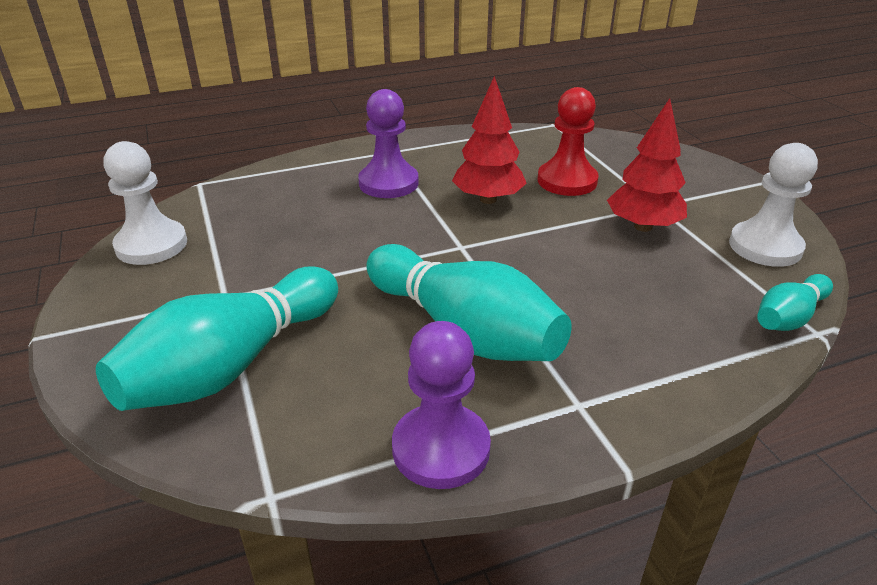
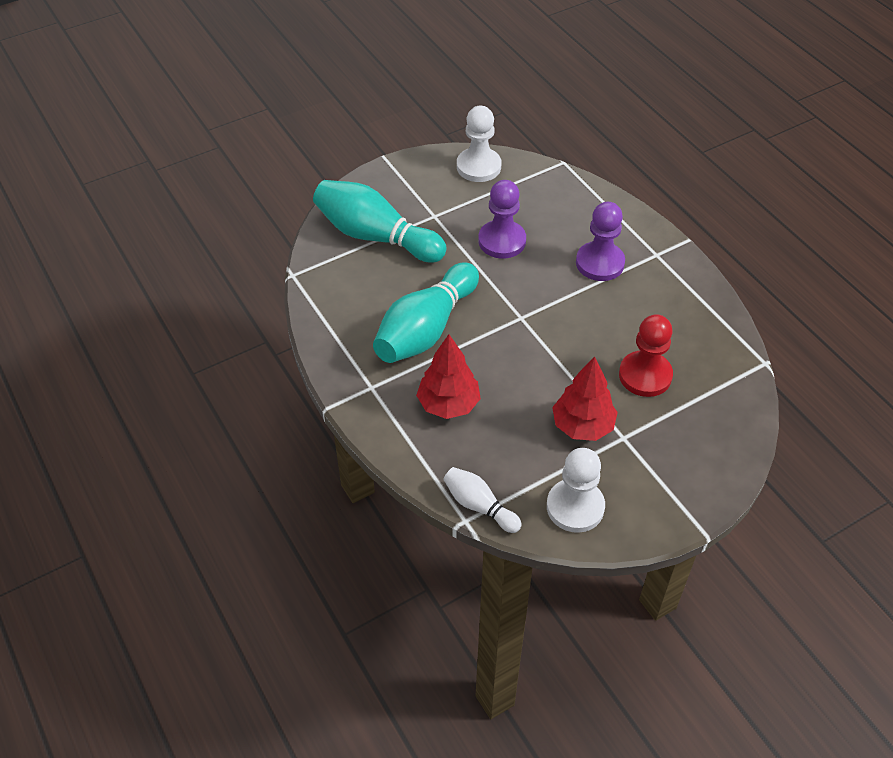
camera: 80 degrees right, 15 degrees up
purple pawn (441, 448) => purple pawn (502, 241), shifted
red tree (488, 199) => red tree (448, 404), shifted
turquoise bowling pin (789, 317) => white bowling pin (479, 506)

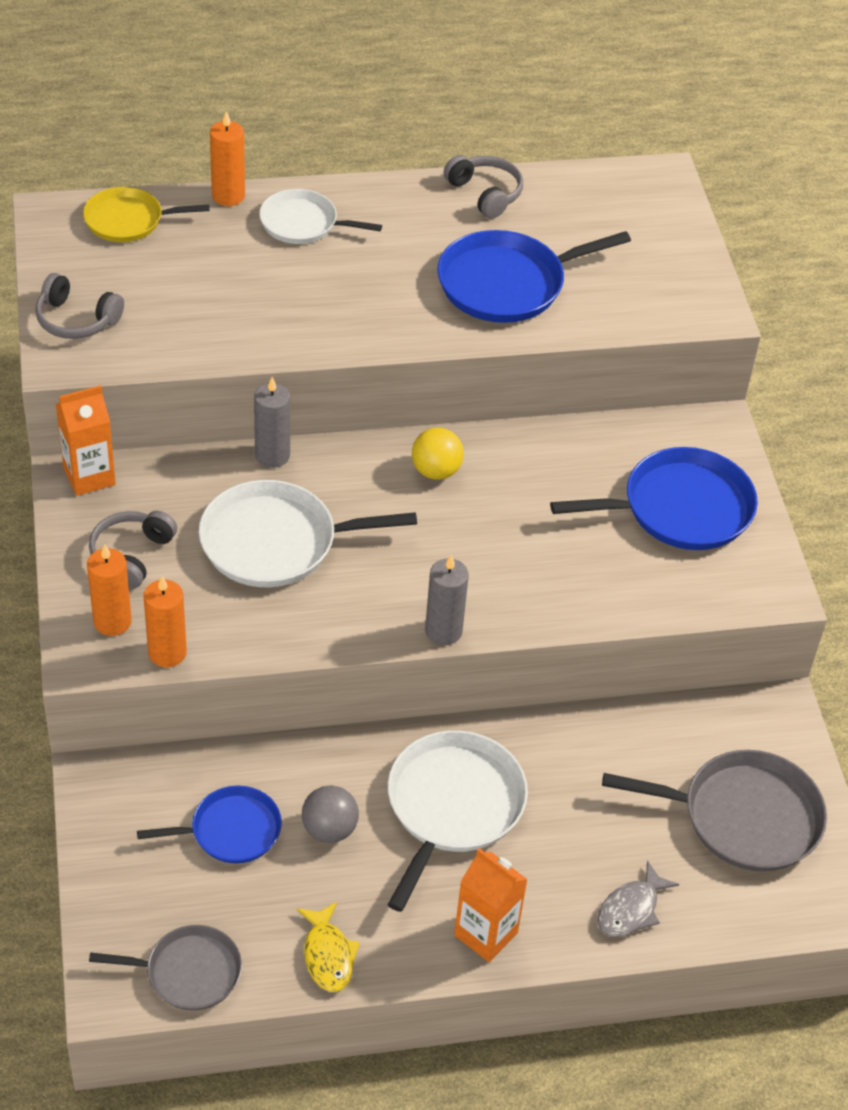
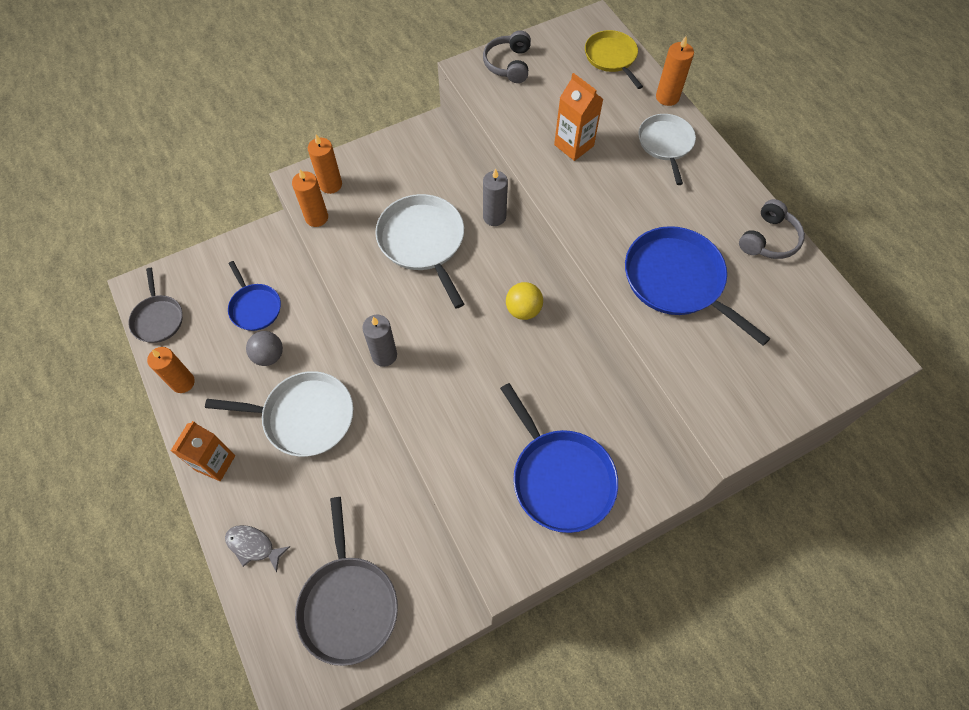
camera: 75 degrees right, 15 degrees up
orange carton (89, 476) => orange carton (574, 145), shifted
grey headphones (131, 555) => nothing
yellow fish (328, 955) => orange candle (183, 382)

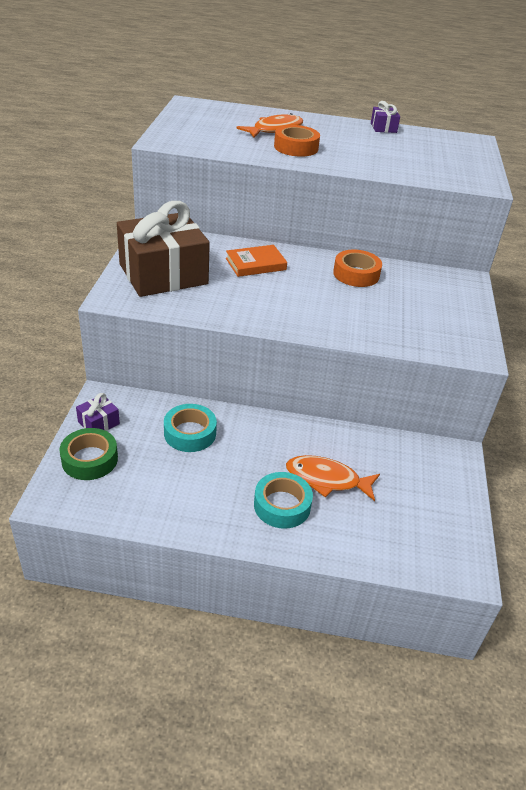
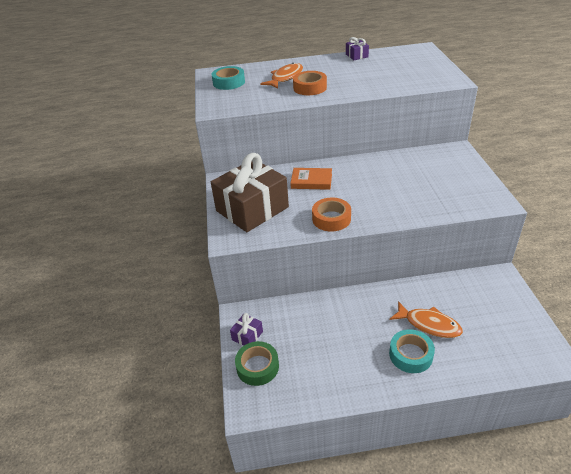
camera: 10 degrees left, 0 degrees up
turquoise tape (190, 433) => turquoise tape (229, 82), shifted
orange book (255, 264) => orange book (311, 181), 45 degrees clockwise
orange fish (327, 479) => orange fish (429, 324), 150 degrees counterclockwise
orange tape (356, 274) => orange tape (331, 219), shifted

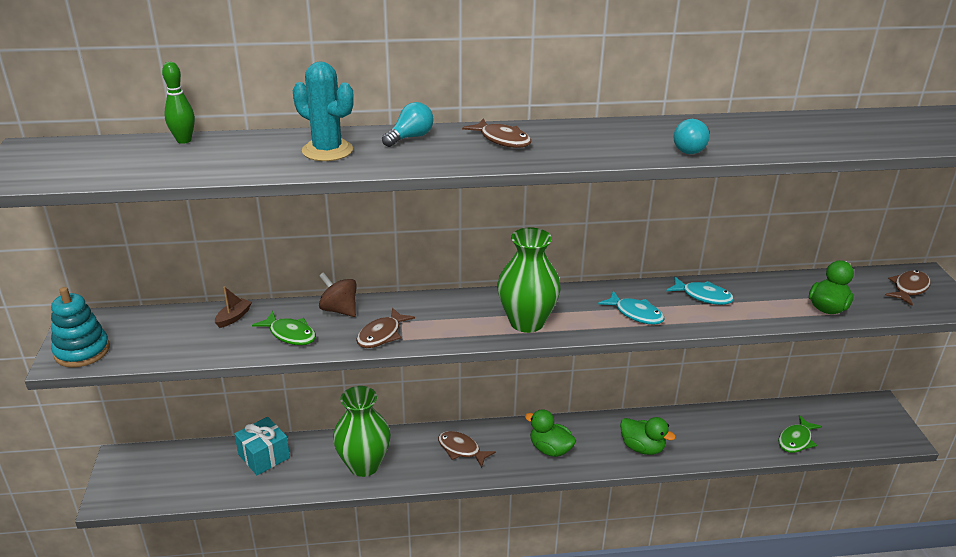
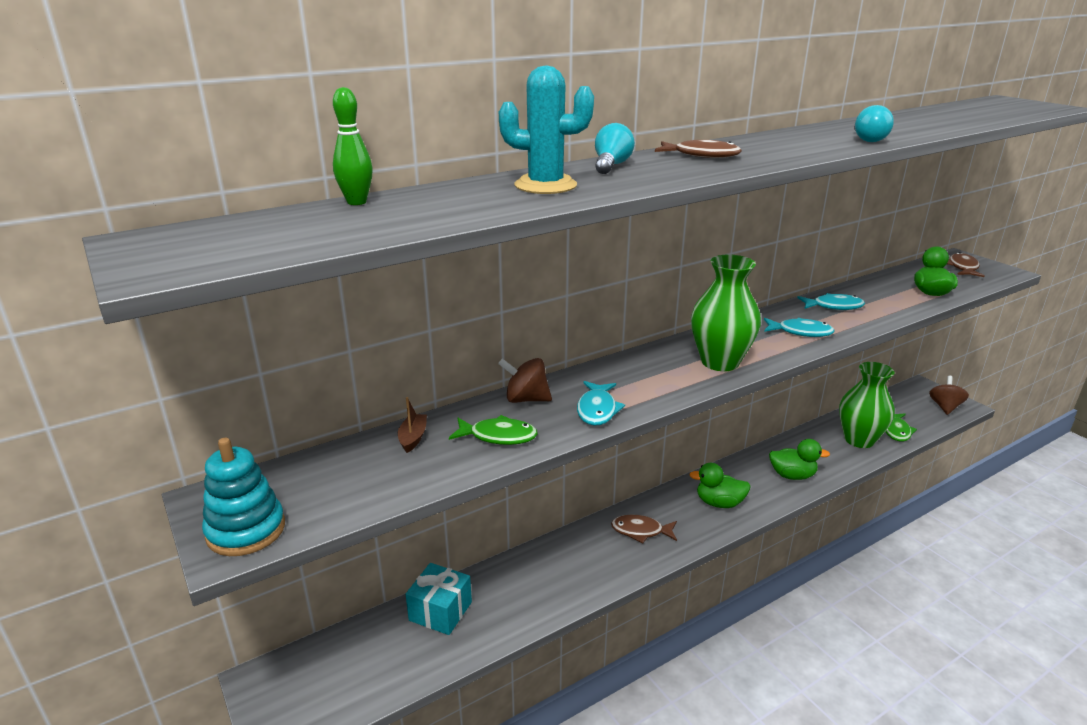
camera: 25 degrees left, 5 degrees down
green vase (364, 465) => green vase (859, 440), shifted
brown fish (381, 335) => turquoise fish (597, 410)
nothing => brown spinning top (945, 407)

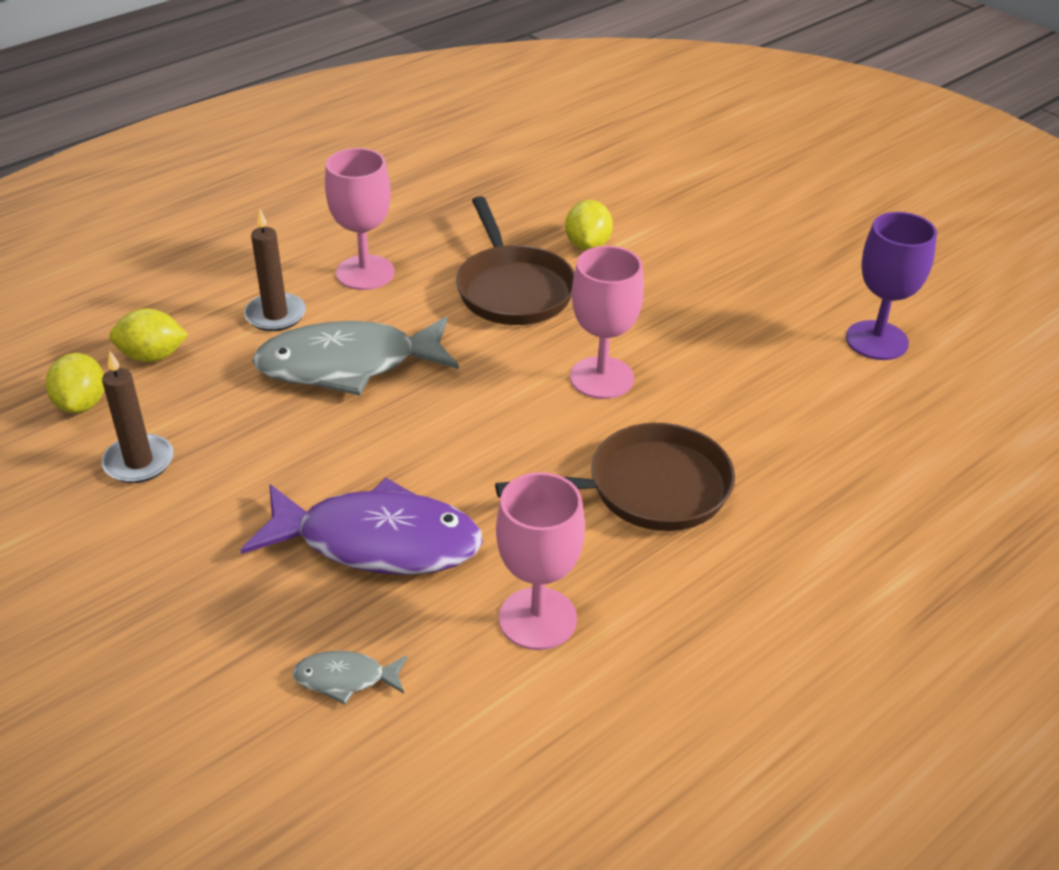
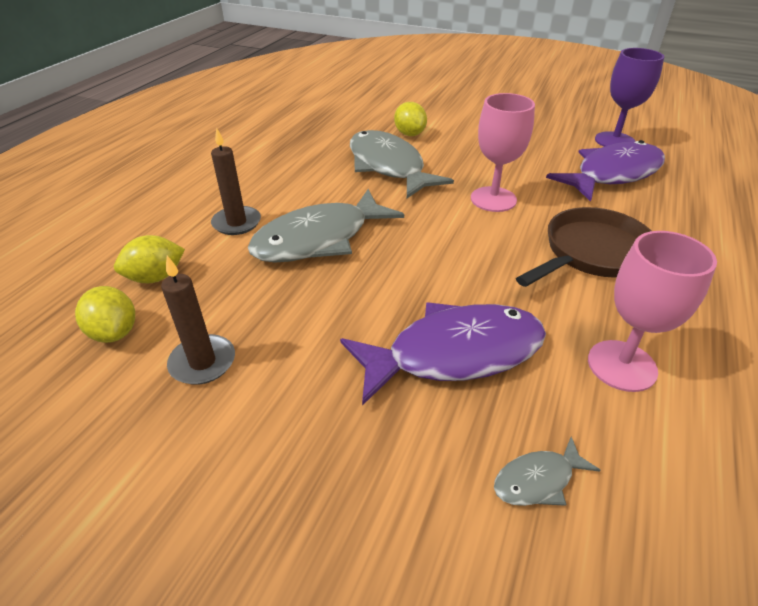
camera: 25 degrees left, 0 degrees up
pink goblet (365, 273) => nothing
brown pan (513, 289) => grey fish (388, 167)
nothing => purple fish (612, 174)

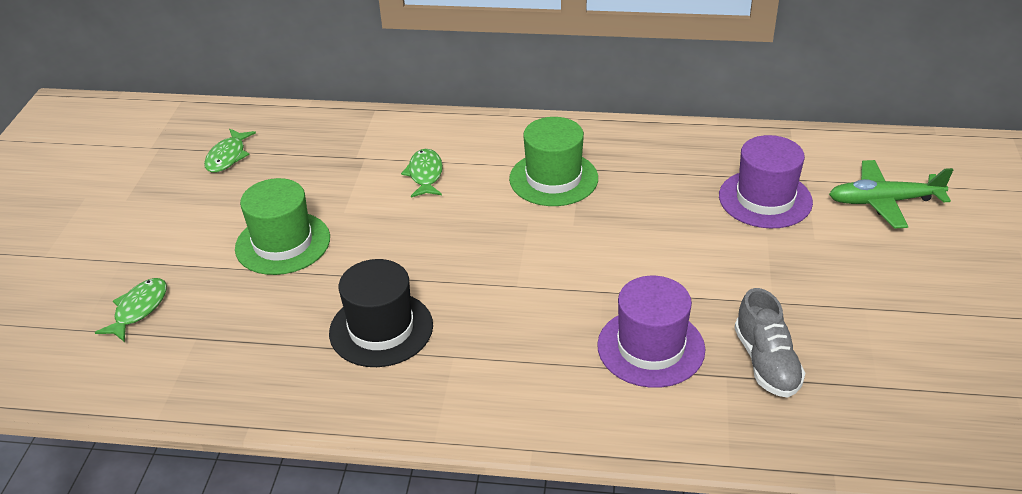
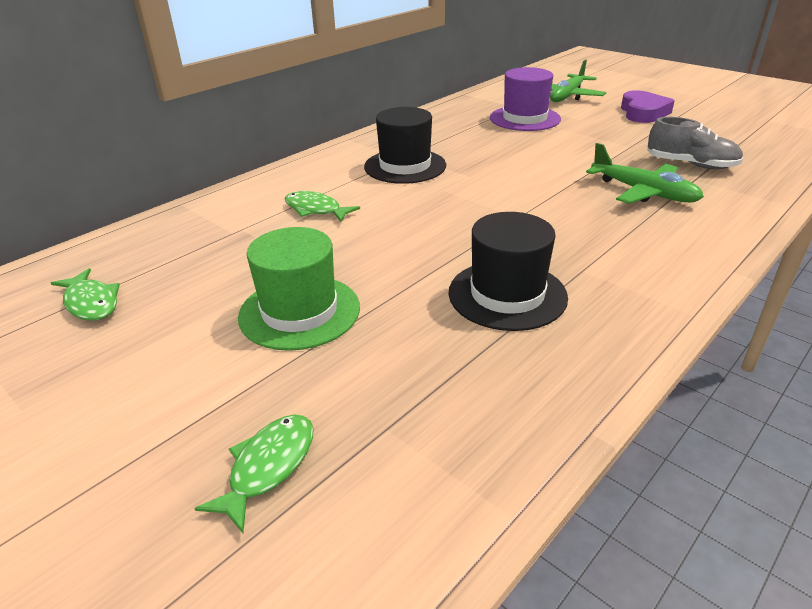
camera: 55 degrees left, 5 degrees down
green fish (138, 309) => green fish (268, 467), 60 degrees clockwise
green hat (553, 178) => black hat (405, 166)
purple hat (651, 347) => green plane (643, 192)
nothing => purple heart (643, 112)

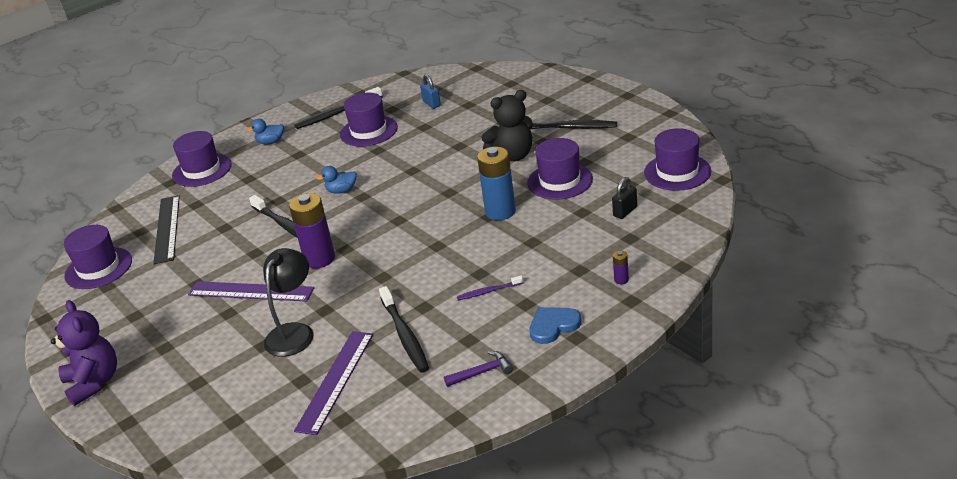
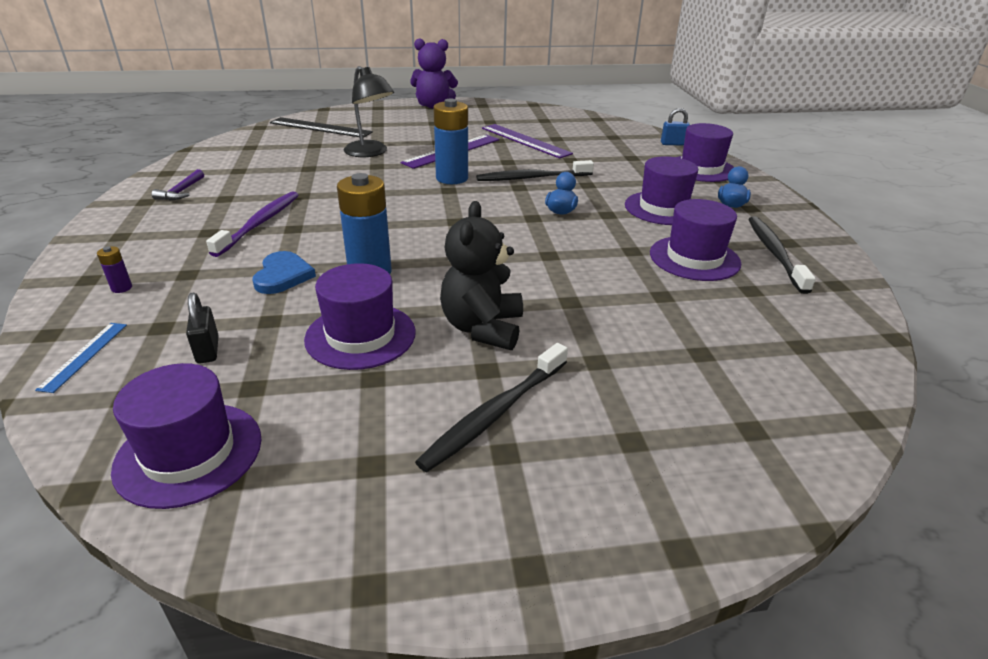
camera: 115 degrees right, 0 degrees up
purple hat (98, 268) => purple hat (663, 208), shifted
black ruler (167, 228) => black ruler (320, 127), shifted
purple battery (319, 259) => blue battery (452, 178)
purple ruler (335, 381) => purple ruler (525, 140), shifted
black toothbrush (405, 335) => nothing
blue padlock (431, 104) => blue padlock (673, 144), shifted
purple toothbrush (488, 291) => purple toothbrush (260, 223), x1.82
blue heart (553, 326) => blue heart (283, 275), shifted
nothing => blue ruler (84, 356)

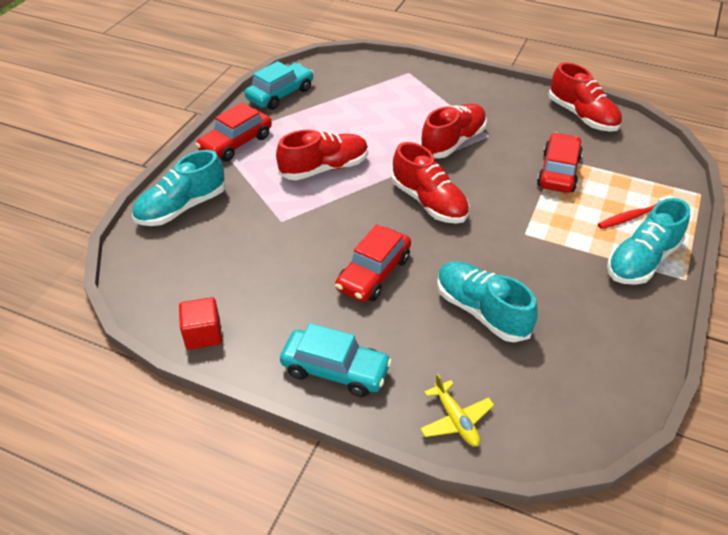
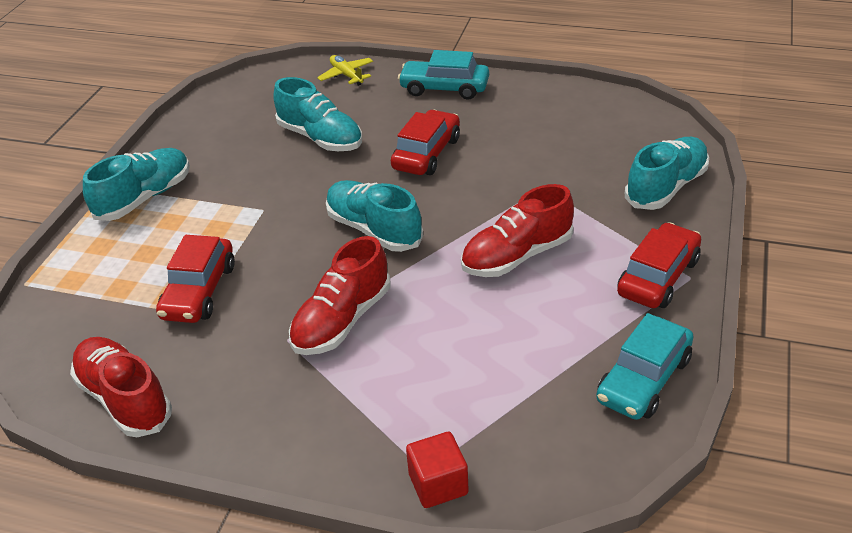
camera: 175 degrees right, 5 degrees down
red cube (203, 334) => red cube (438, 484), shifted
red shoe (429, 202) => turquoise shoe (374, 230)
red toothbrush (632, 216) => nothing

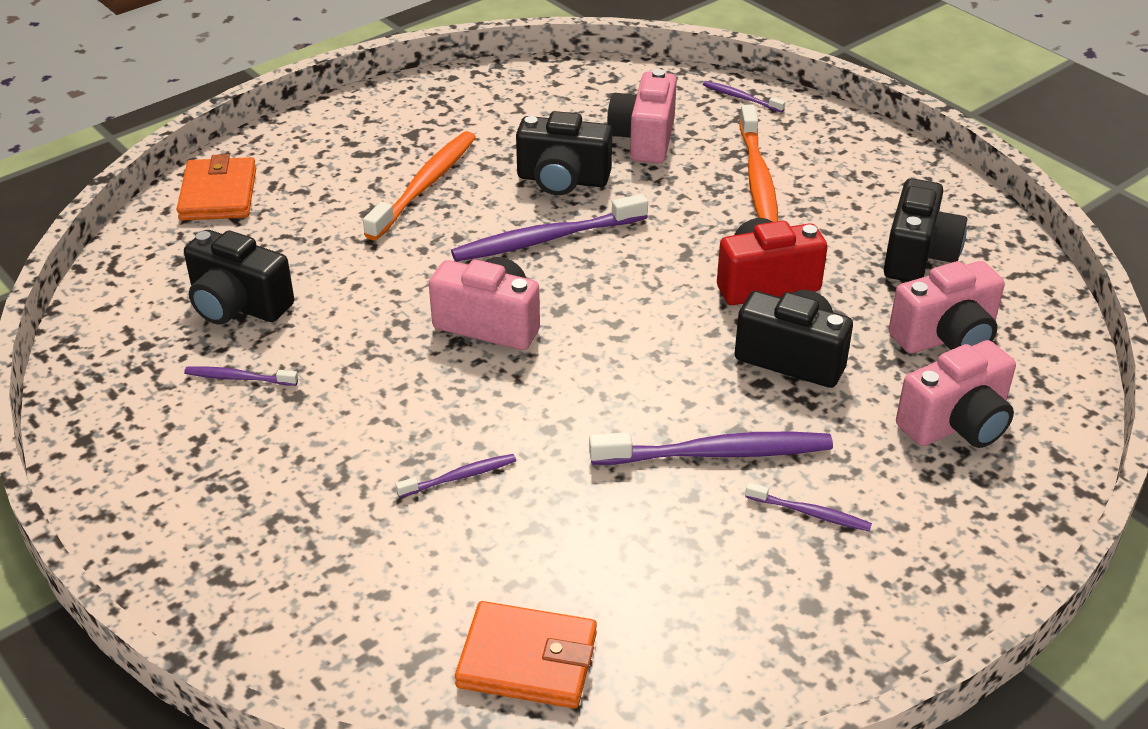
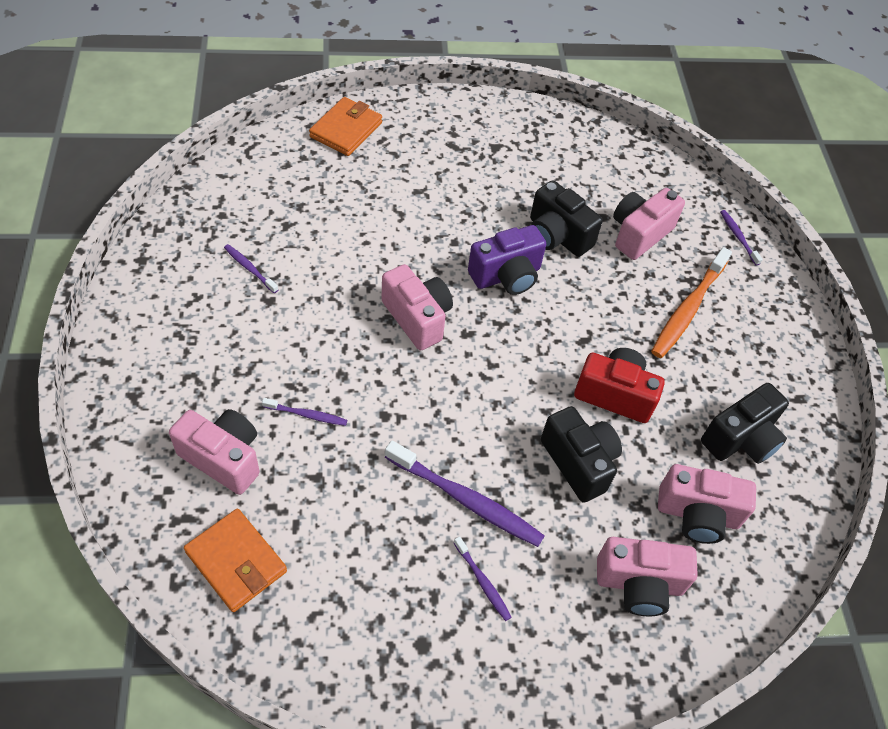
camera: 30 degrees right, 15 degrees up
black camera (238, 305) => nothing
orange toothbrush (424, 186) => nothing
purple toothbrush (546, 239) => purple camera (506, 276)
nothing => pink camera (223, 458)

